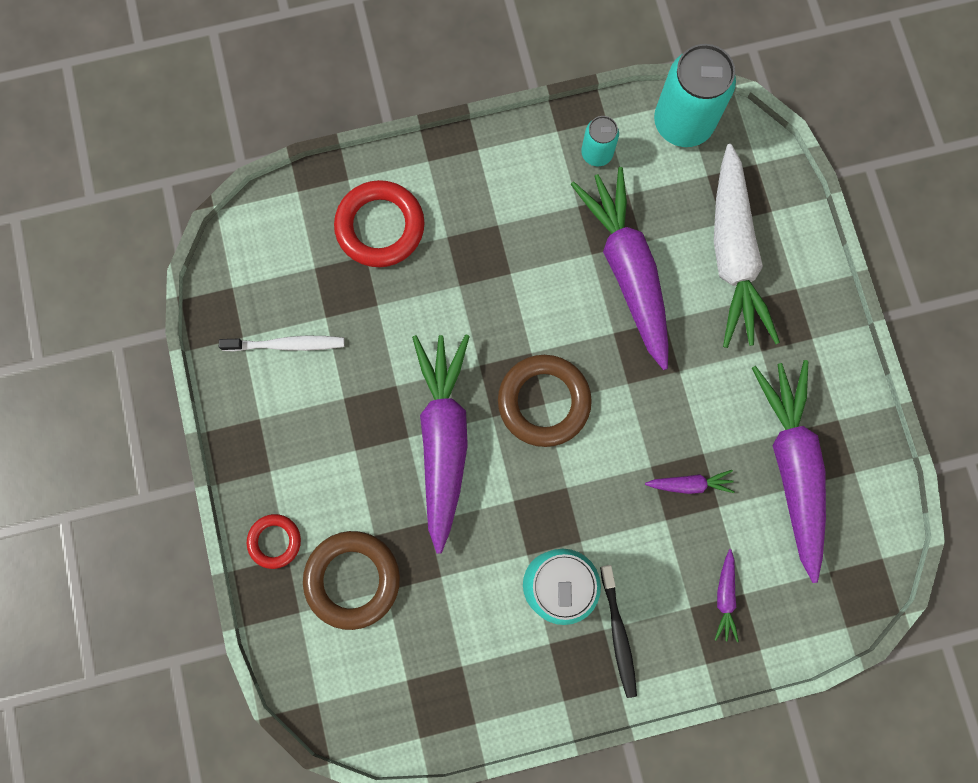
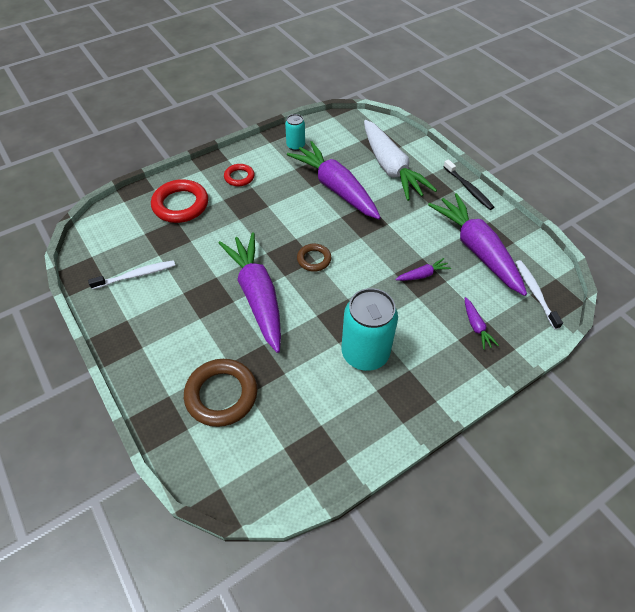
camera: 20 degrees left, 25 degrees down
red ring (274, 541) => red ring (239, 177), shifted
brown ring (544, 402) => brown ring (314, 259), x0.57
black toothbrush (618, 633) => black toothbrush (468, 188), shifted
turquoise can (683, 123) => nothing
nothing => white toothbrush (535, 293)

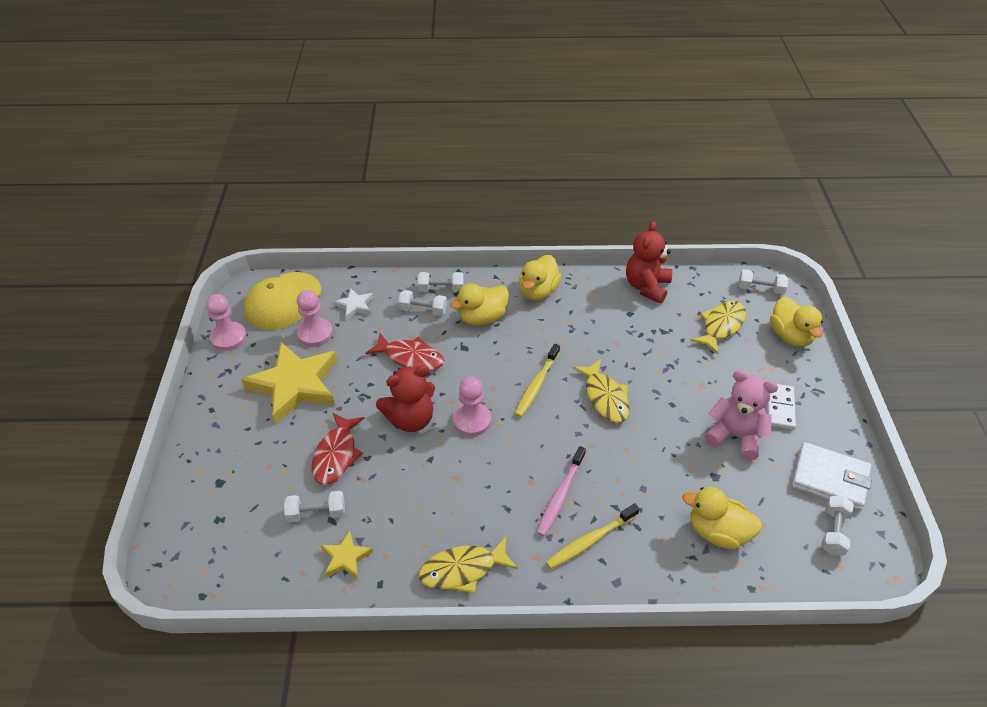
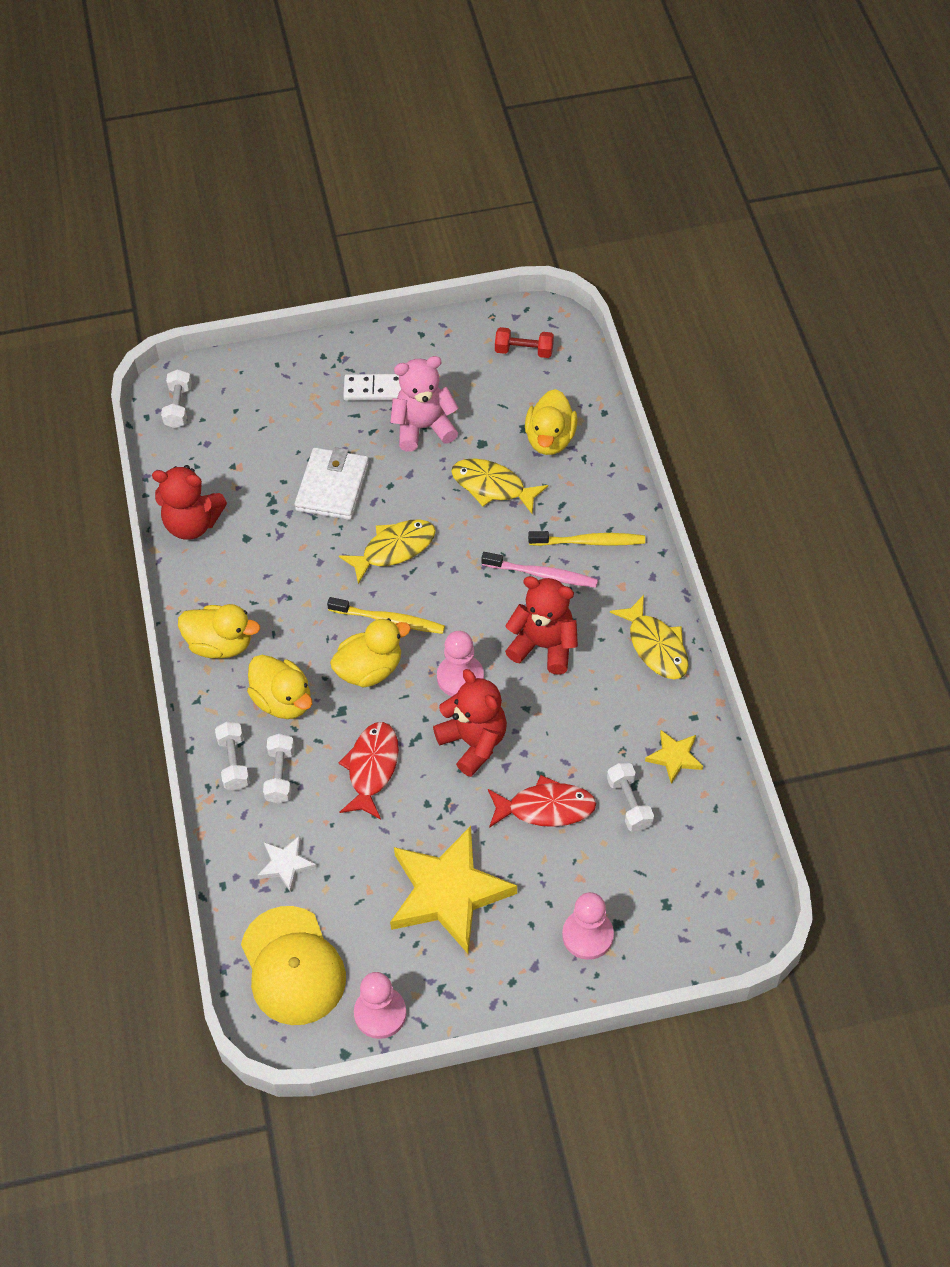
camera: 100 degrees left, 10 degrees up
yellow cap (283, 301) => yellow cap (293, 966), 45 degrees clockwise
pink pawn (315, 333) => pink pawn (587, 935), shifted
yellow toothbrush (590, 540) => yellow toothbrush (589, 542), 45 degrees counterclockwise
yellow fish (721, 326) => yellow fish (492, 486), shifted
pink teddy bear (735, 436) => pink teddy bear (423, 428), 60 degrees clockwise
yellow duck (790, 336) => yellow duck (370, 669), shifted
white wallet (829, 479) => white wallet (332, 487), shifted
white dumbbell (833, 532) => red dumbbell (524, 351)
nothing => red teddy bear (544, 646)

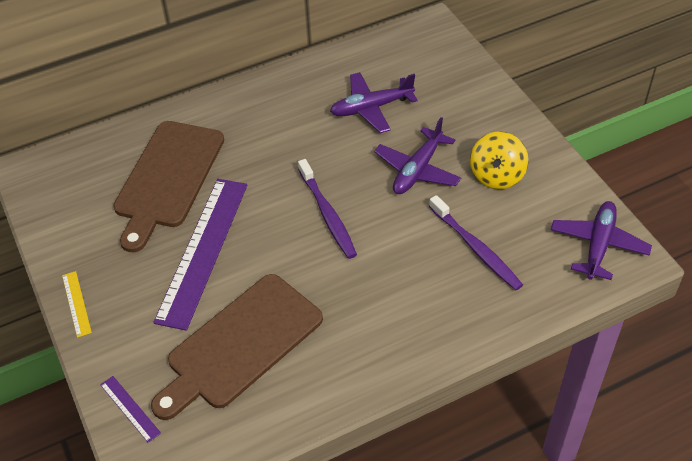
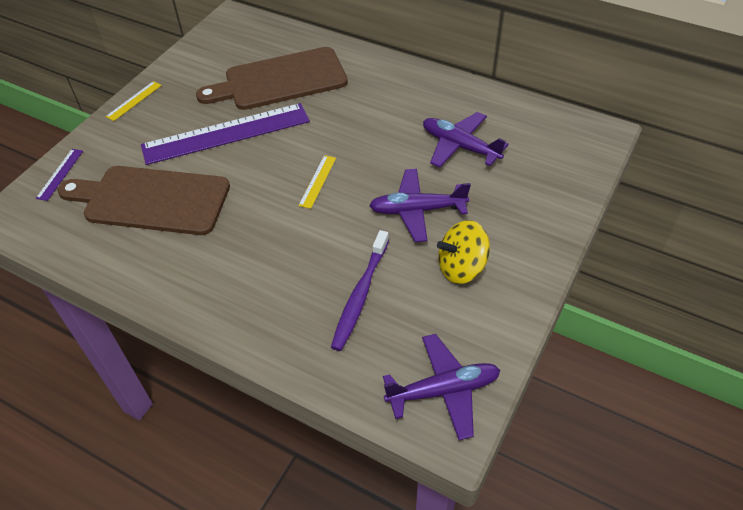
camera: 55 degrees right, 0 degrees up
purple toothbrush (328, 215) => yellow ruler (318, 181)

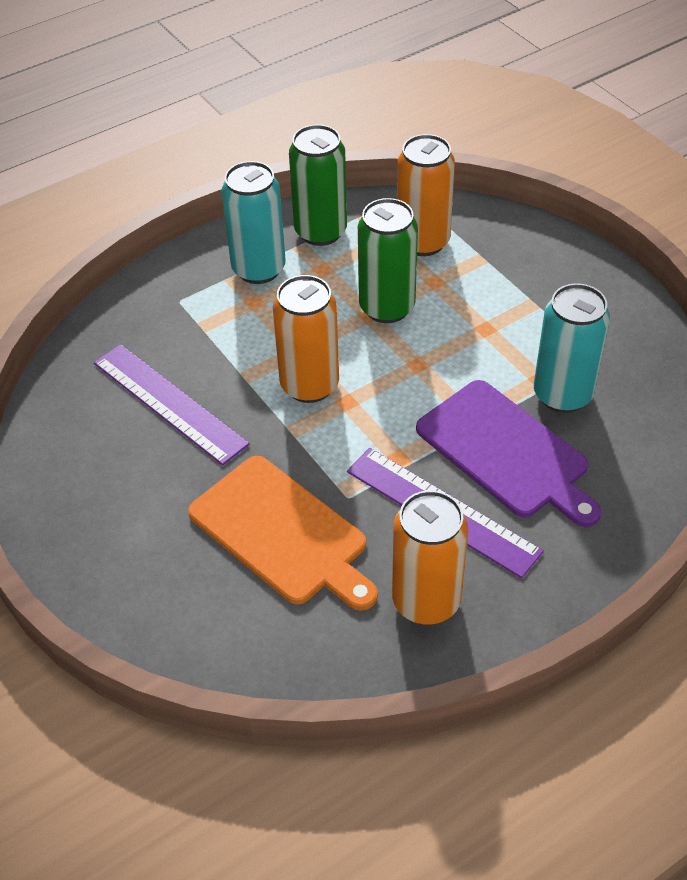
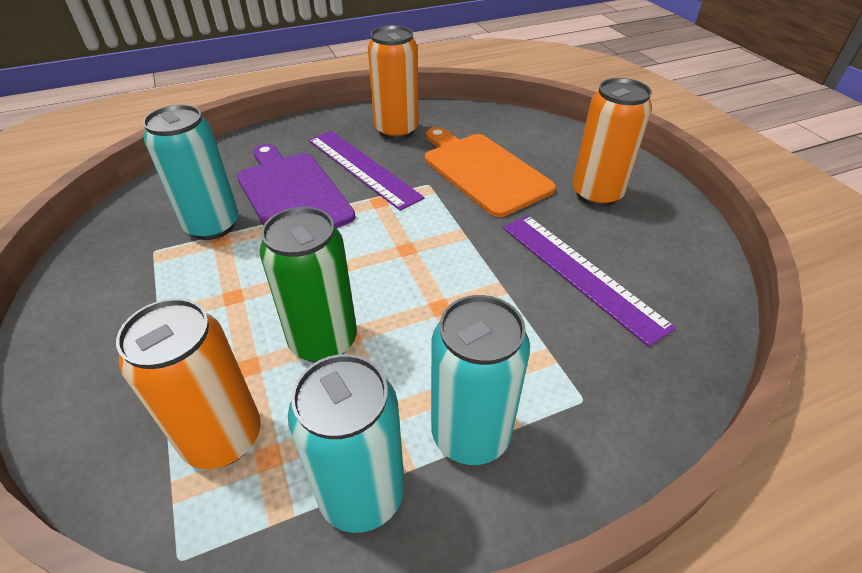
camera: 170 degrees left, 5 degrees down
orange can (309, 385) => orange can (596, 194), shifted
green can (320, 232) => turquoise can (362, 494)

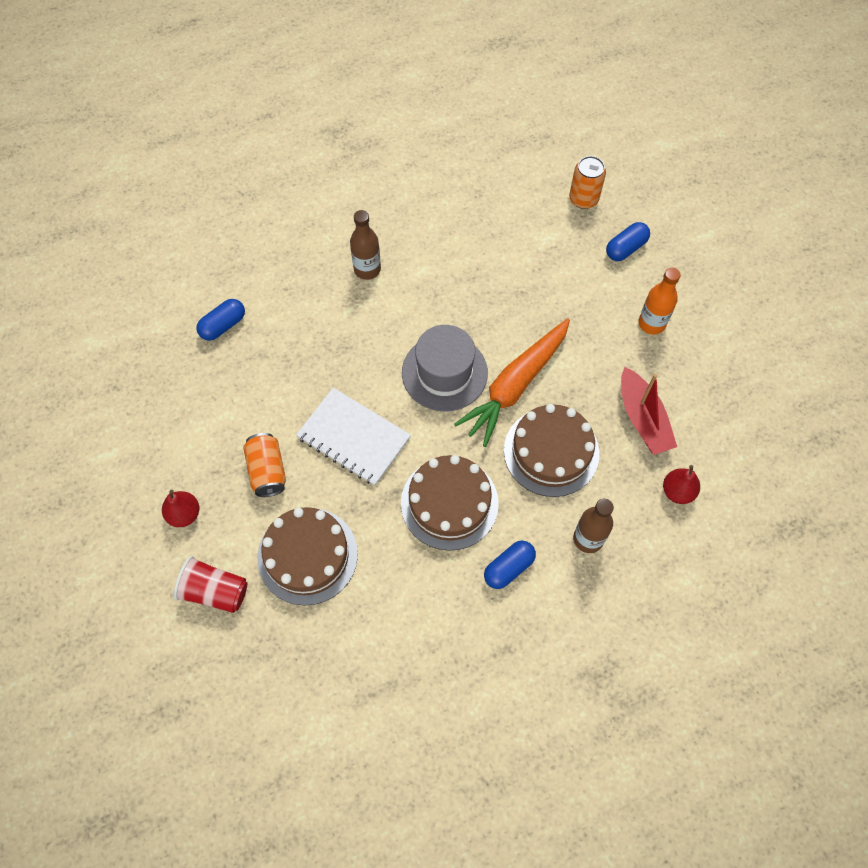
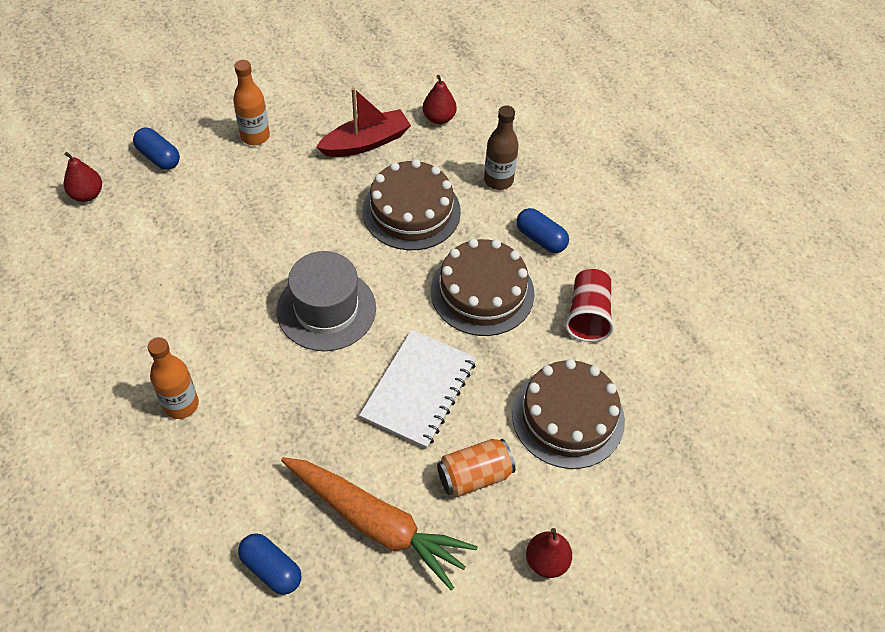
camera: 100 degrees left, 10 degrees down
red cup (215, 591) => red cup (587, 315), shifted
brown bottle (367, 269) => orange bottle (181, 405)
orange carrot (515, 385) => orange carrot (376, 523), shifted
orange can (583, 199) => red pear (87, 194)

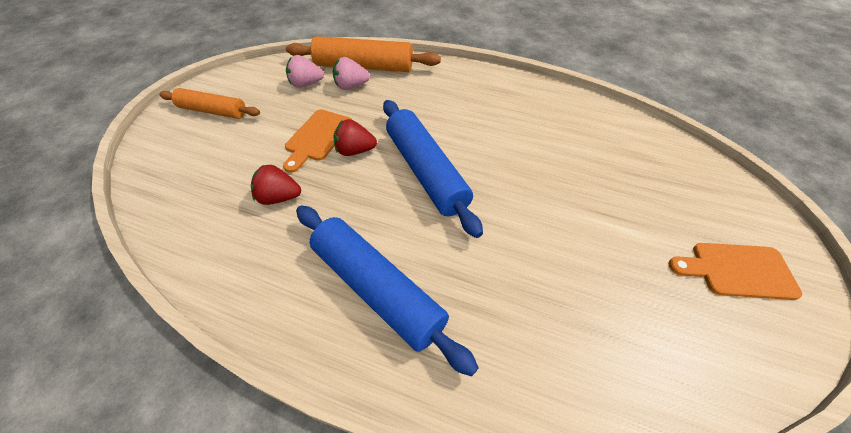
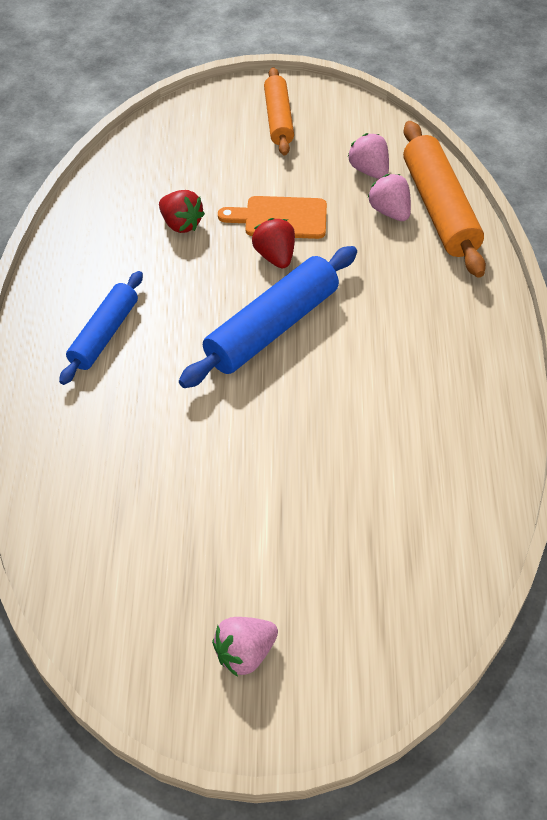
camera: 70 degrees right, 0 degrees up
red strawberry (279, 197) => red strawberry (181, 224), 150 degrees clockwise
blue rolling pin (377, 288) => blue rolling pin (104, 334), x0.64
orange cutting board (737, 270) => pink strawberry (245, 653)

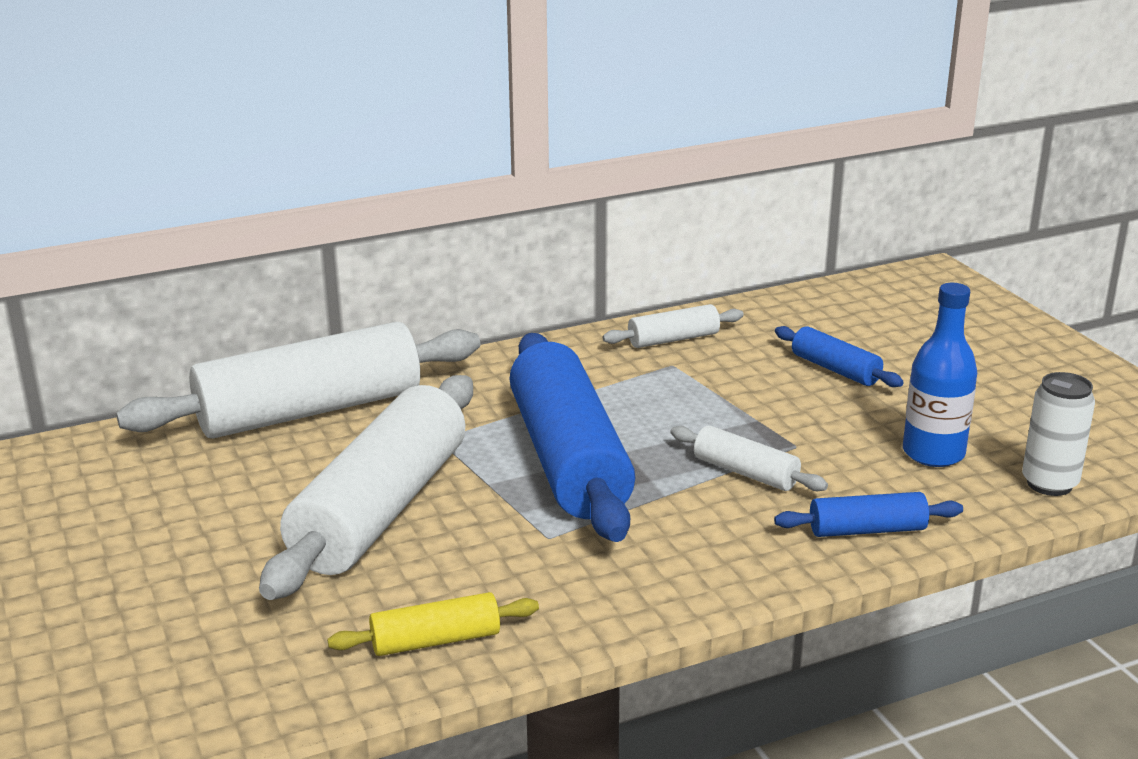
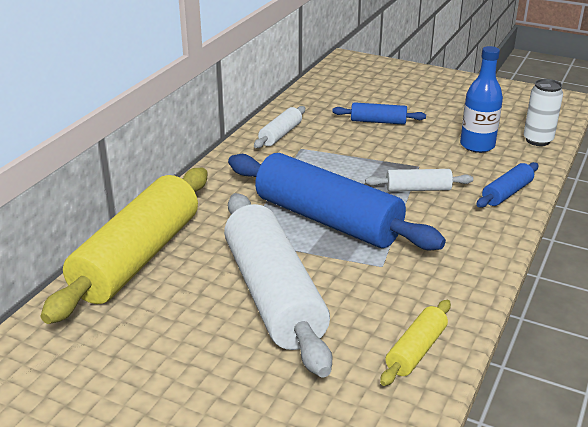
camera: 40 degrees left, 5 degrees up
white rolling pin (310, 411) => yellow rolling pin (138, 257)

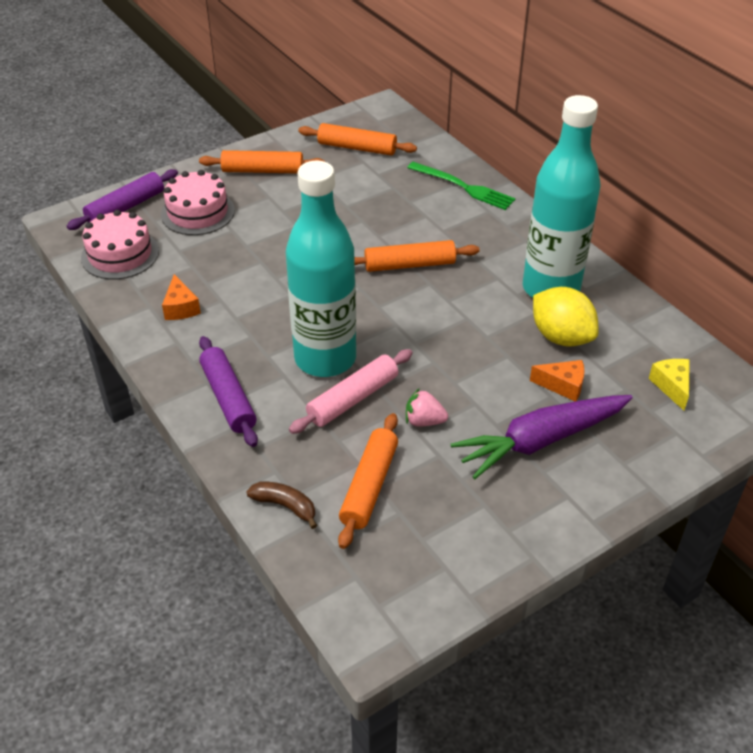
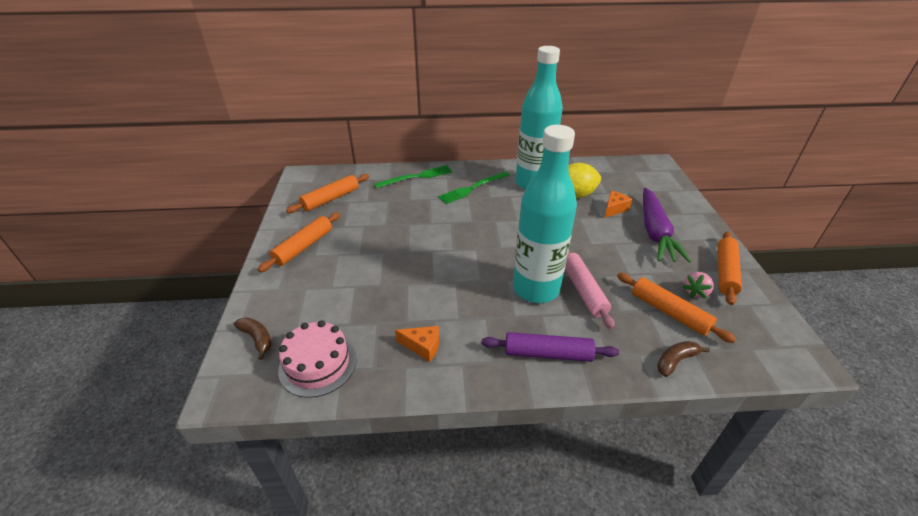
camera: 60 degrees left, 5 degrees down
purple rolling pin (126, 207) => brown banana (257, 339)
pink cake (198, 212) => nothing
orange rolling pin (409, 265) => orange rolling pin (725, 272), shifted
pink strawberry (424, 421) => pink strawberry (695, 292), shifted
yellow cheese (671, 386) => nothing
nothing => green fork (472, 188)

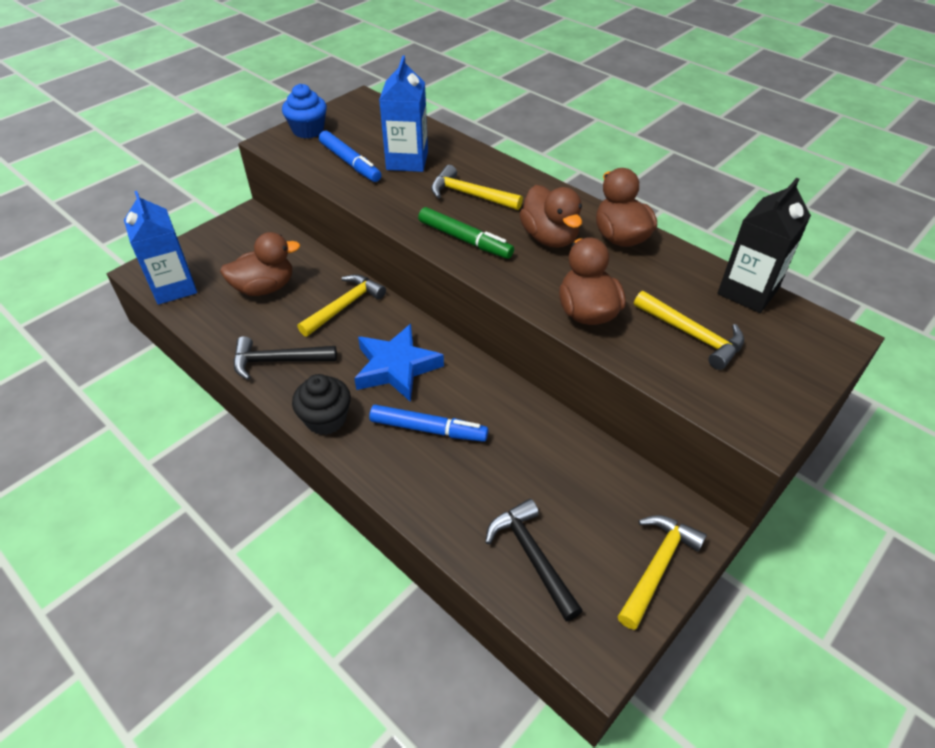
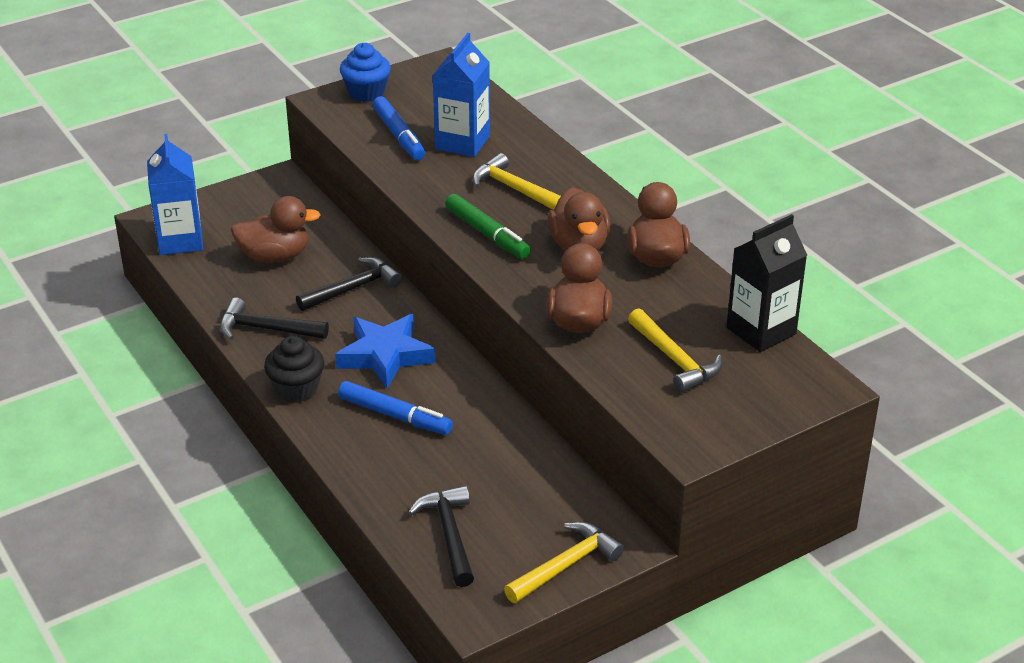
camera: 15 degrees right, 10 degrees down
yellow hammer (344, 306) => black hammer (353, 288)

